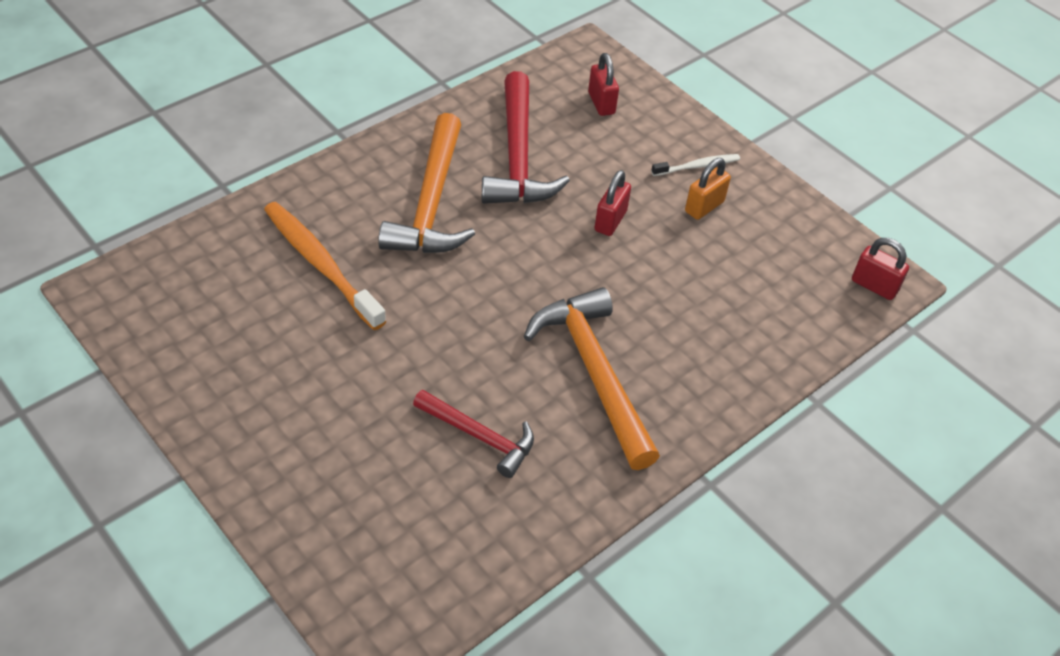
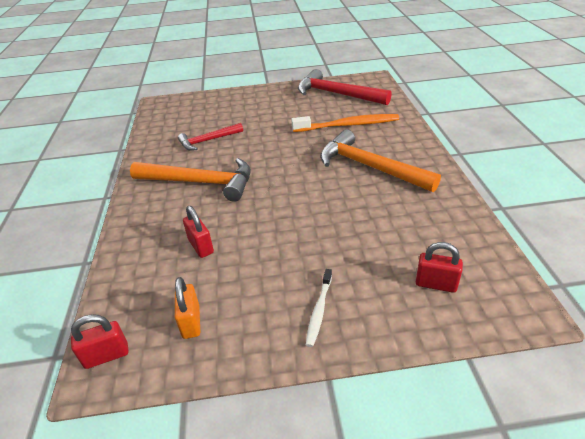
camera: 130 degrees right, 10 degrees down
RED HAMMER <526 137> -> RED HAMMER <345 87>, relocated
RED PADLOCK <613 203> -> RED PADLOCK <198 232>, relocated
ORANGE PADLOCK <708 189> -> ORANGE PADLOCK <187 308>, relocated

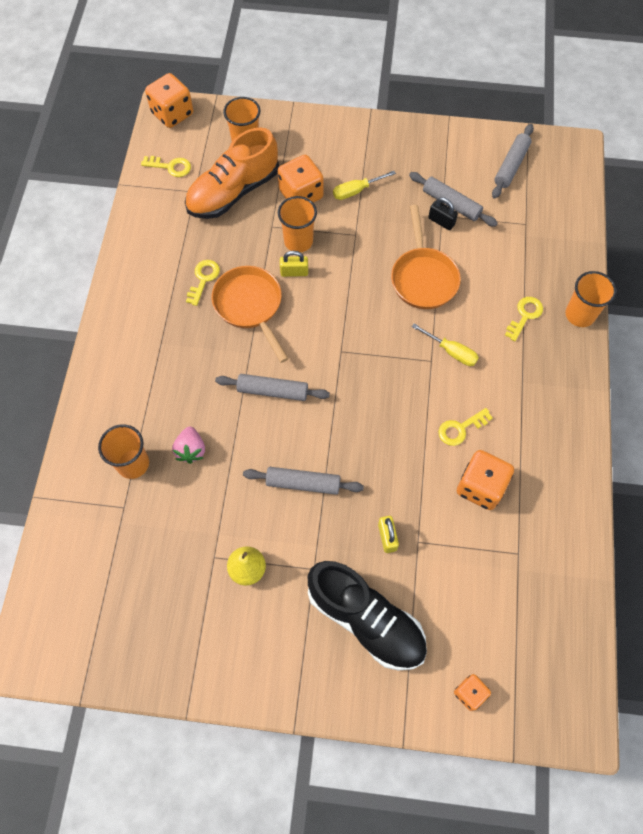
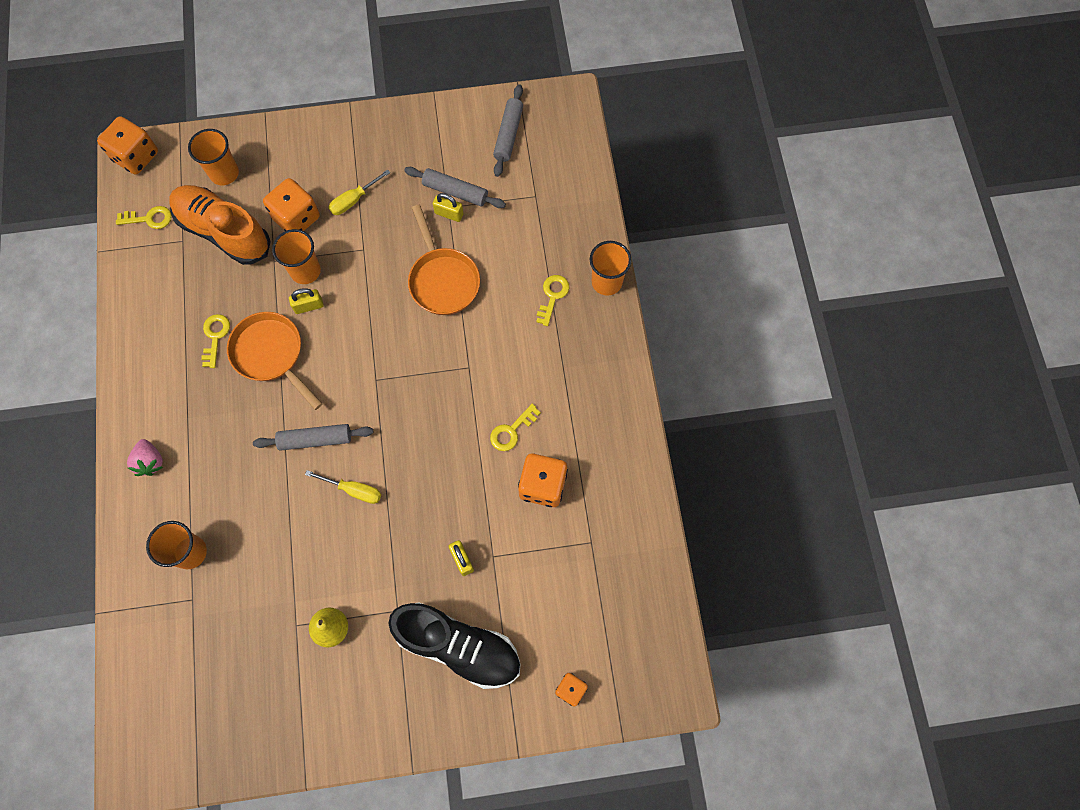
camera: 15 degrees left, 5 degrees up
GREY ROLLING PIN <303 481> -> none
PINK STRAWBERRY <188 445> -> PINK STRAWBERRY <145 457>, relocated
YELLOW SCREWDRIVER <445 345> -> YELLOW SCREWDRIVER <343 487>, relocated
BLACK PADLOCK <443 213> -> YELLOW PADLOCK <448 207>
ORANGE SHOE <232 173> -> ORANGE SHOE <220 225>, 90 degrees clockwise

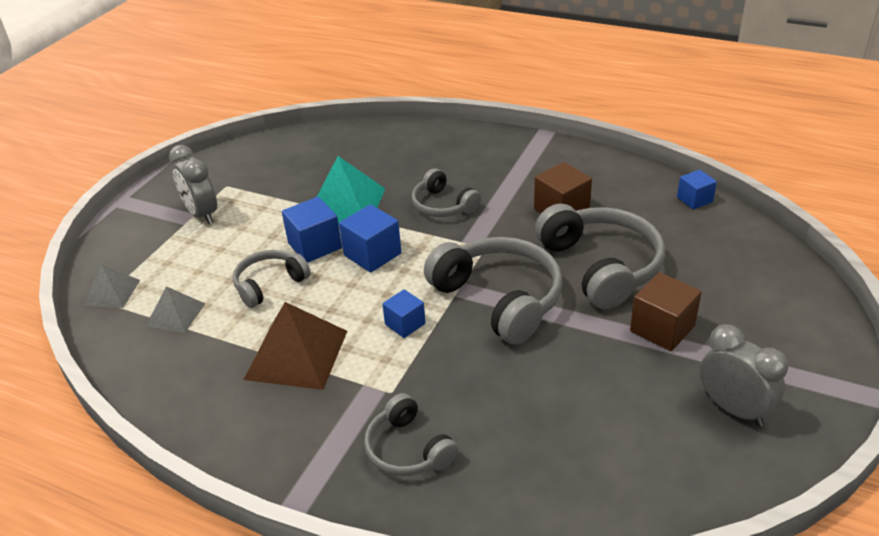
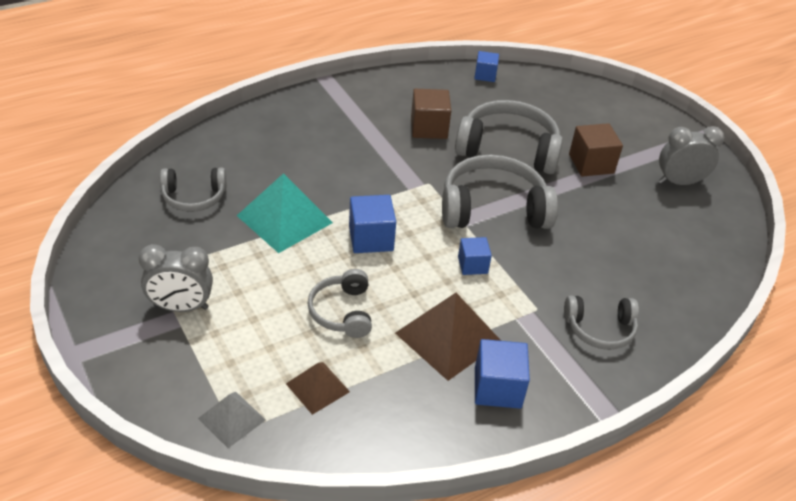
camera: 60 degrees left, 5 degrees up
BLUE CUBE <312 230> -> BLUE CUBE <502 374>, relocated
GREY HEADPHONES <446 193> -> GREY HEADPHONES <193 189>, relocated
GREY PYRAMID <175 309> -> BROWN PYRAMID <318 388>

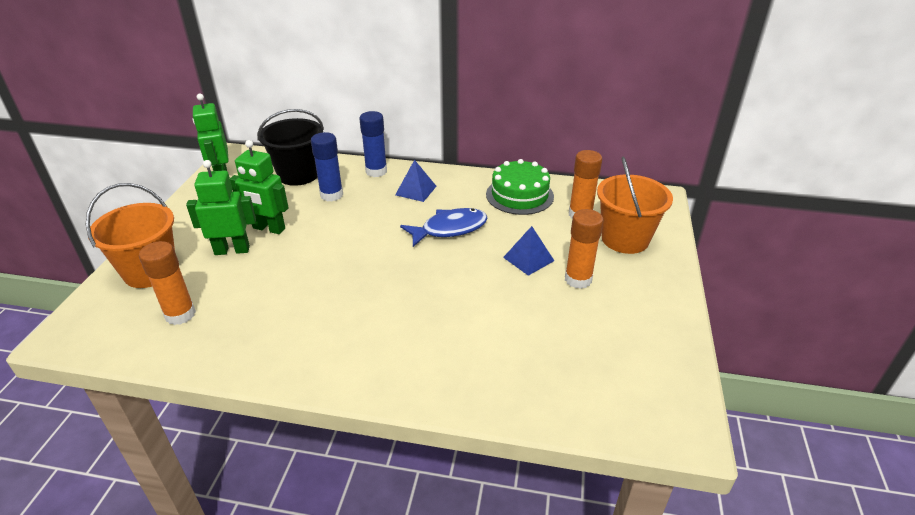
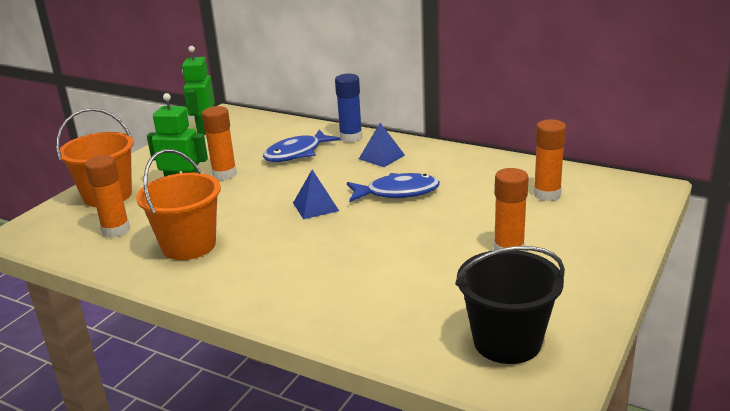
camera: 20 degrees right, 10 degrees down
GREEN CAKE <520 187> -> none
BLACK BUCKET <290 147> -> BLACK BUCKET <510 305>, relocated
BLUE PYRAMID <528 251> -> BLUE PYRAMID <316 194>, relocated
ORANGE BUCKET <635 205> -> ORANGE BUCKET <178 204>, relocated
GREEN ROBOT <259 187> -> ORANGE GLUE STICK <219 143>
BLUE GLUE STICK <327 167> -> BLUE FISH <301 145>

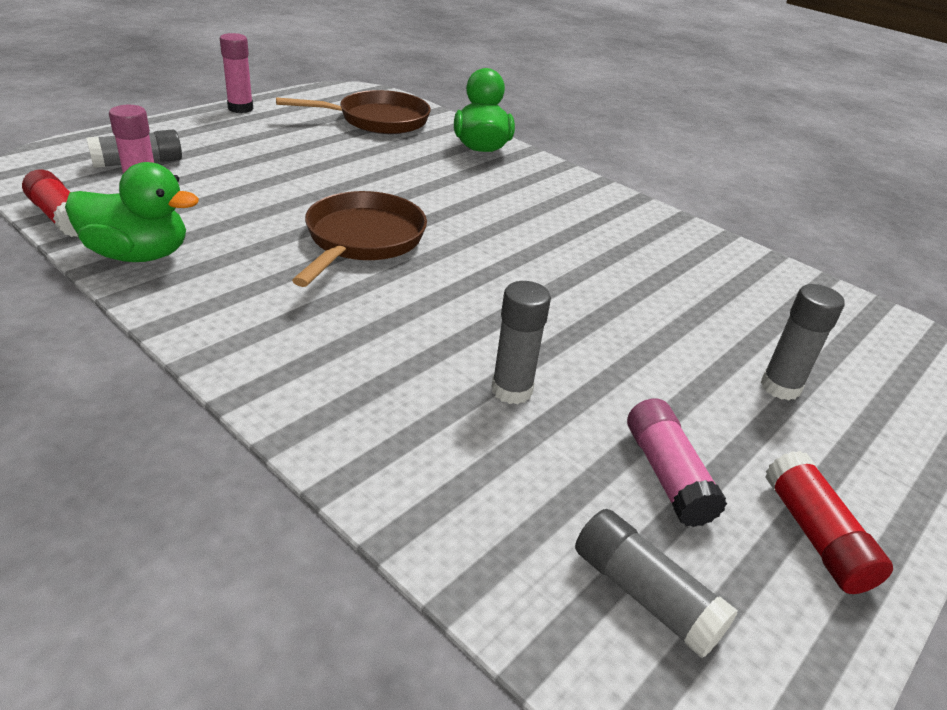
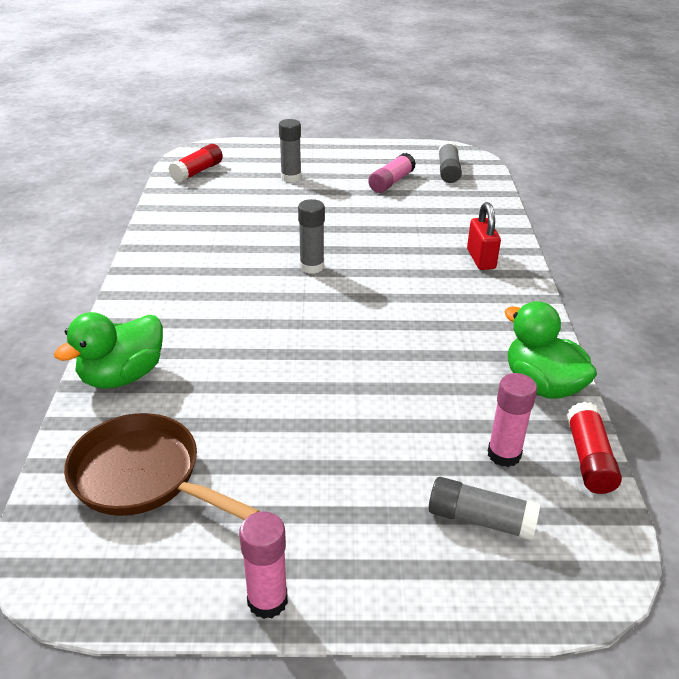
camera: 130 degrees left, 0 degrees up
BROWN PAN <359 239> -> none
none -> RED PADLOCK <484 236>
GREY GLUE STICK <521 342> -> GREY GLUE STICK <311 236>, relocated
RED GLUE STICK <829 522> -> RED GLUE STICK <196 163>, relocated

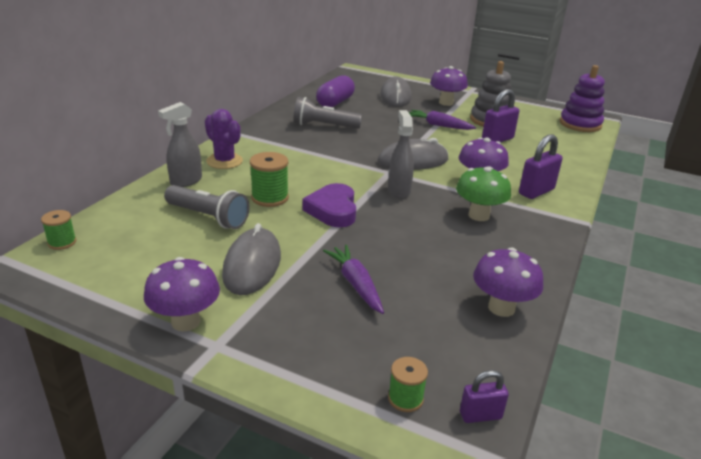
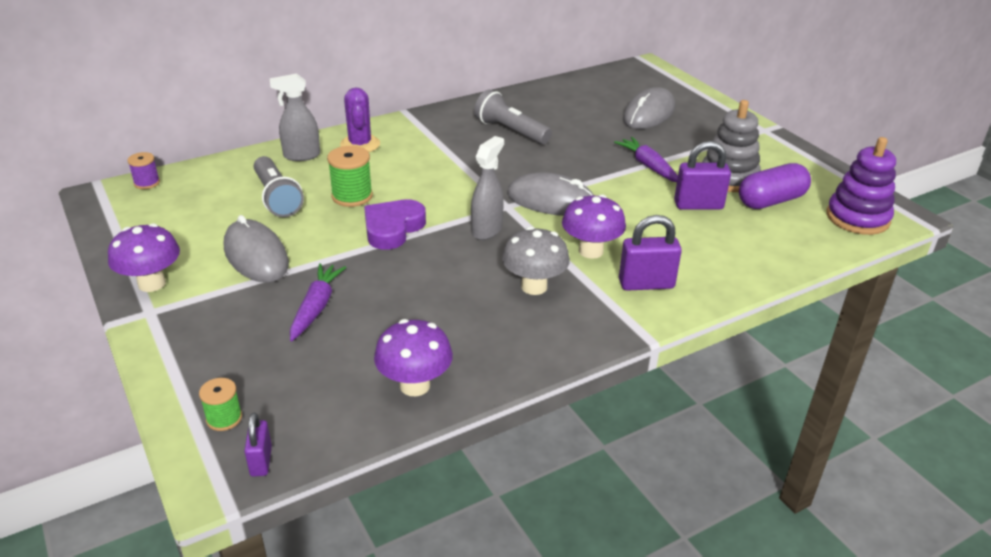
camera: 35 degrees right, 5 degrees up
PURPLE MUSHROOM <449 86> -> none
PURPLE CAPSULE <335 91> -> PURPLE CAPSULE <775 186>, relocated
GREEN SPOOL <58 230> -> PURPLE SPOOL <143 170>
GREEN MUSHROOM <483 194> -> GREY MUSHROOM <536 261>
GREY MOUSE <251 259> -> GREY MOUSE <256 249>, 75 degrees counterclockwise
PURPLE PADLOCK <484 396> -> PURPLE PADLOCK <258 445>, 60 degrees clockwise

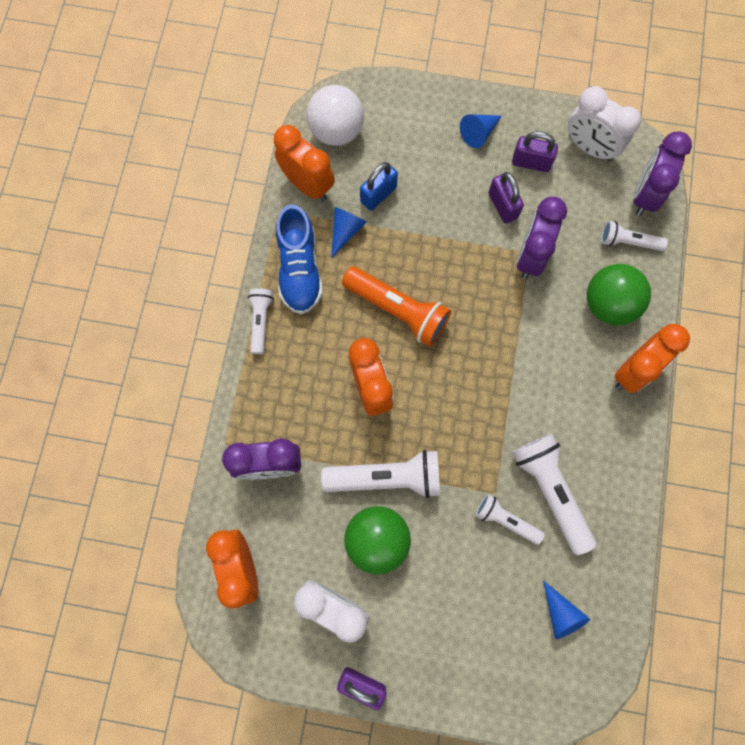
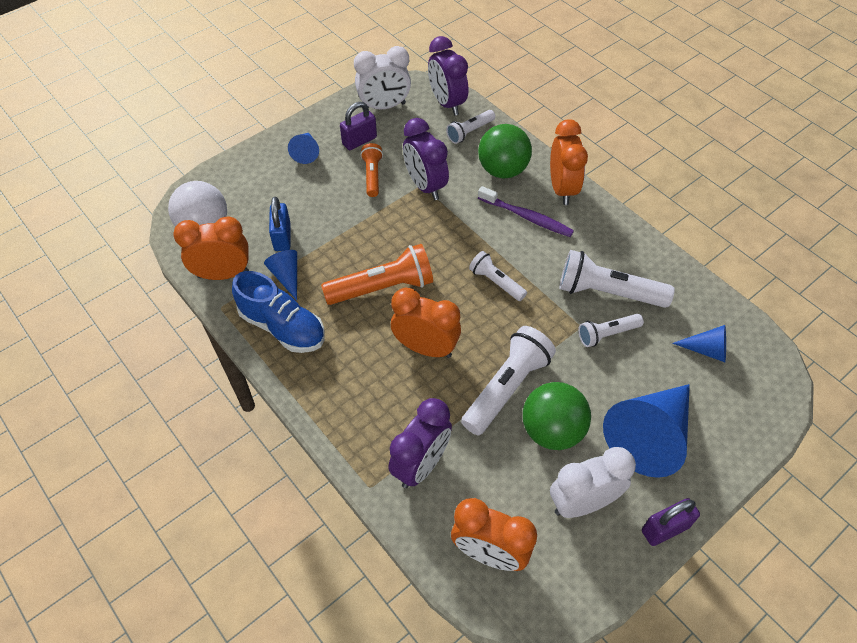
camera: 50 degrees left, 20 degrees down
none -> PURPLE TOOTHBRUSH <526 211>
none -> BLUE CONE <646 431>
WHITE FLASHLIGHT <261 321> -> WHITE FLASHLIGHT <498 276>, relocated
PURPLE PADLOCK <506 198> -> ORANGE FLASHLIGHT <371 170>

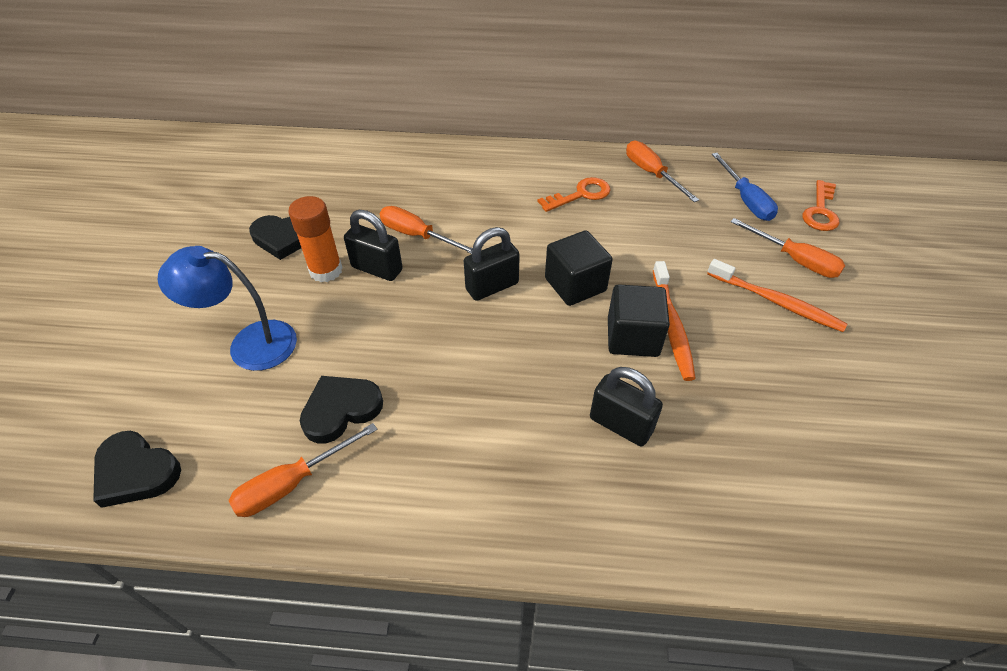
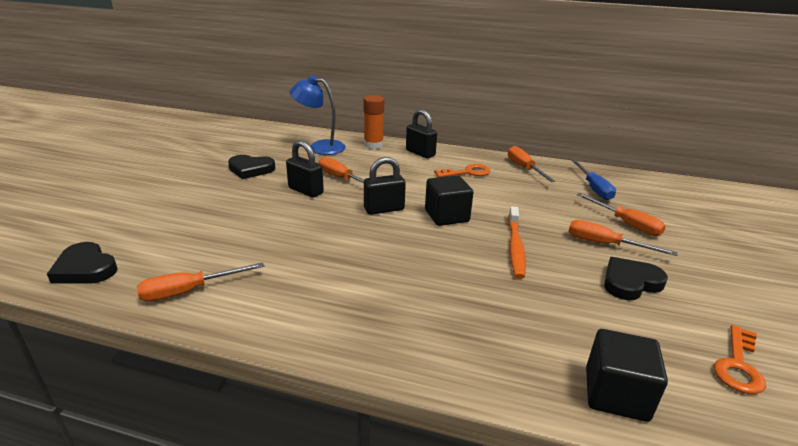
camera: 10 degrees right, 20 degrees down
BLUE LAMP <227 308> -> BLUE LAMP <318 115>, relocated
ORANGE GLUE STICK <315 239> -> ORANGE GLUE STICK <373 122>, relocated
BLACK HEART <341 409> -> BLACK HEART <636 278>, relocated
BLACK PADLOCK <626 406> -> BLACK PADLOCK <421 133>, relocated
BLACK CUBE <639 320> -> BLACK CUBE <627 375>, relocated
ORANGE KEY <821 205> -> ORANGE KEY <740 359>, relocated
ORANGE TOOTHBRUSH <777 295> -> ORANGE SCREWDRIVER <623 238>

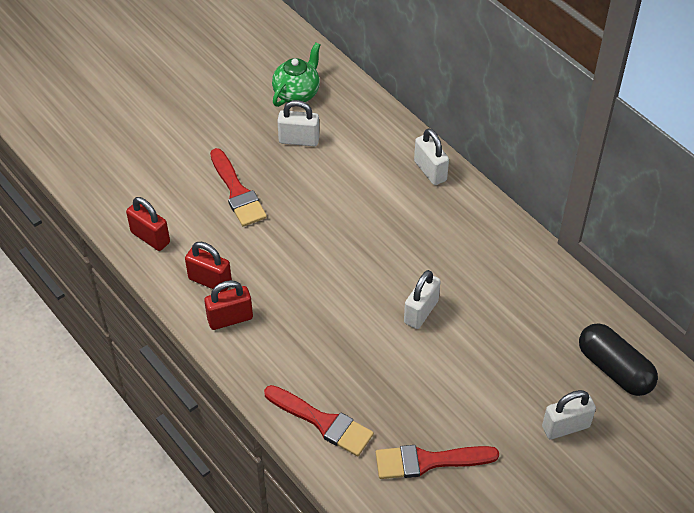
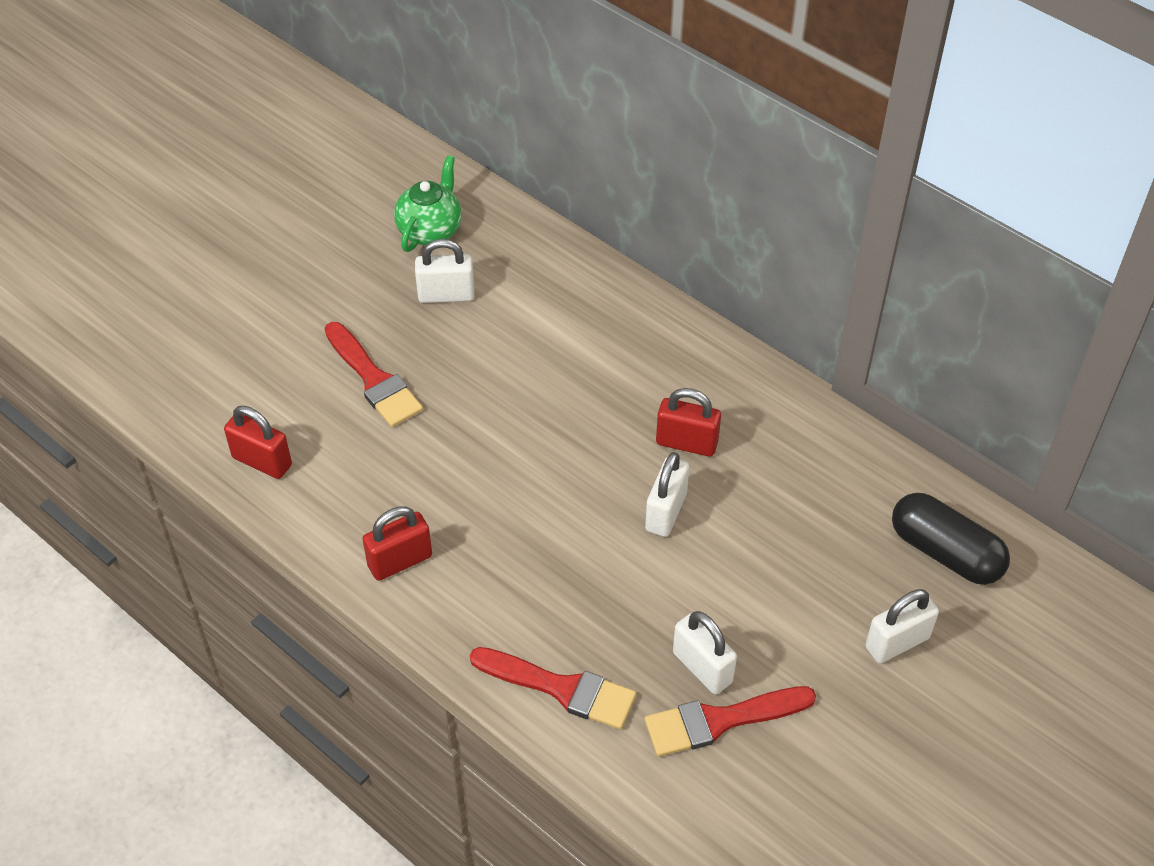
camera: 10 degrees left, 0 degrees up
RED PADLOCK <208 267> -> RED PADLOCK <688 422>, relocated
WHITE PADLOCK <431 156> -> WHITE PADLOCK <705 652>, relocated

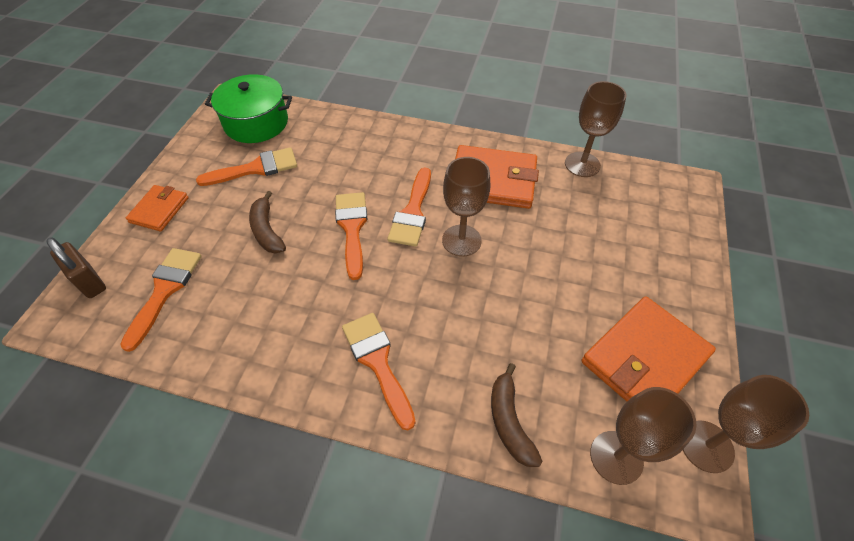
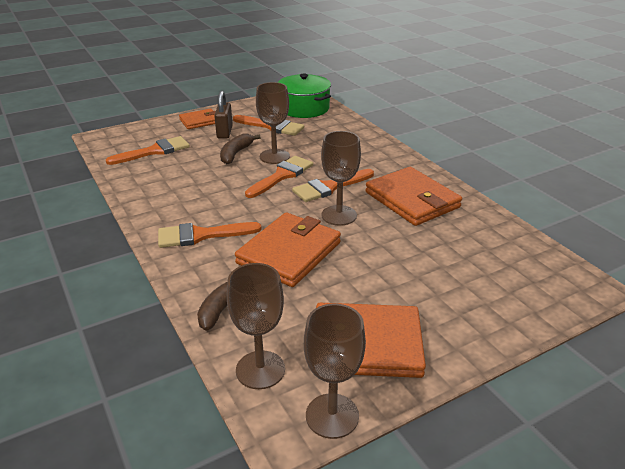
camera: 45 degrees right, 20 degrees down
none -> ORANGE WALLET <288 249>
BROWN PADLOCK <76 267> -> BROWN PADLOCK <223 115>, relocated
BROWN GOBLET <596 129> -> BROWN GOBLET <273 123>, relocated
ORANGE BRUSH <379 371> -> ORANGE BRUSH <210 235>, 120 degrees counterclockwise

